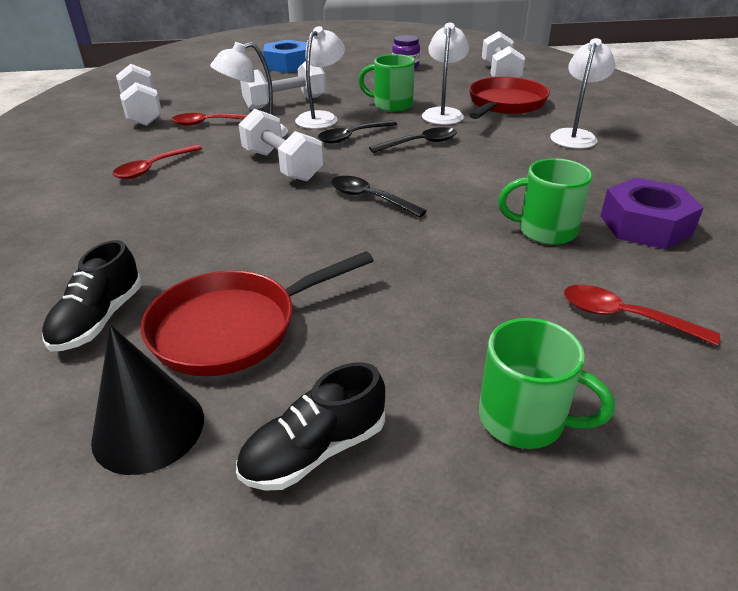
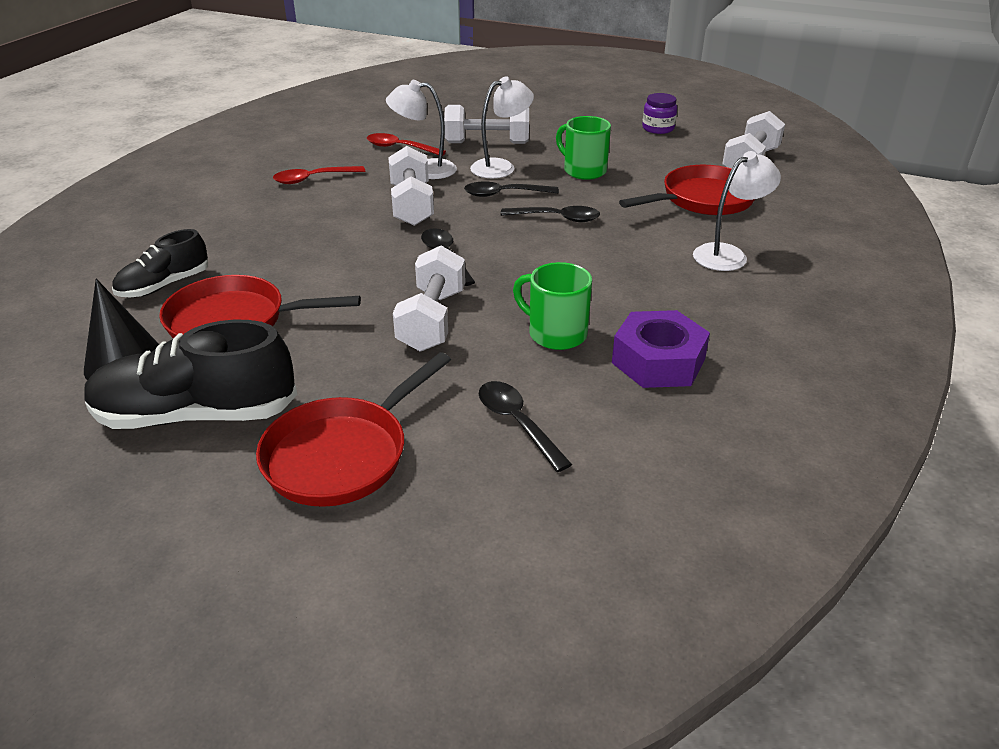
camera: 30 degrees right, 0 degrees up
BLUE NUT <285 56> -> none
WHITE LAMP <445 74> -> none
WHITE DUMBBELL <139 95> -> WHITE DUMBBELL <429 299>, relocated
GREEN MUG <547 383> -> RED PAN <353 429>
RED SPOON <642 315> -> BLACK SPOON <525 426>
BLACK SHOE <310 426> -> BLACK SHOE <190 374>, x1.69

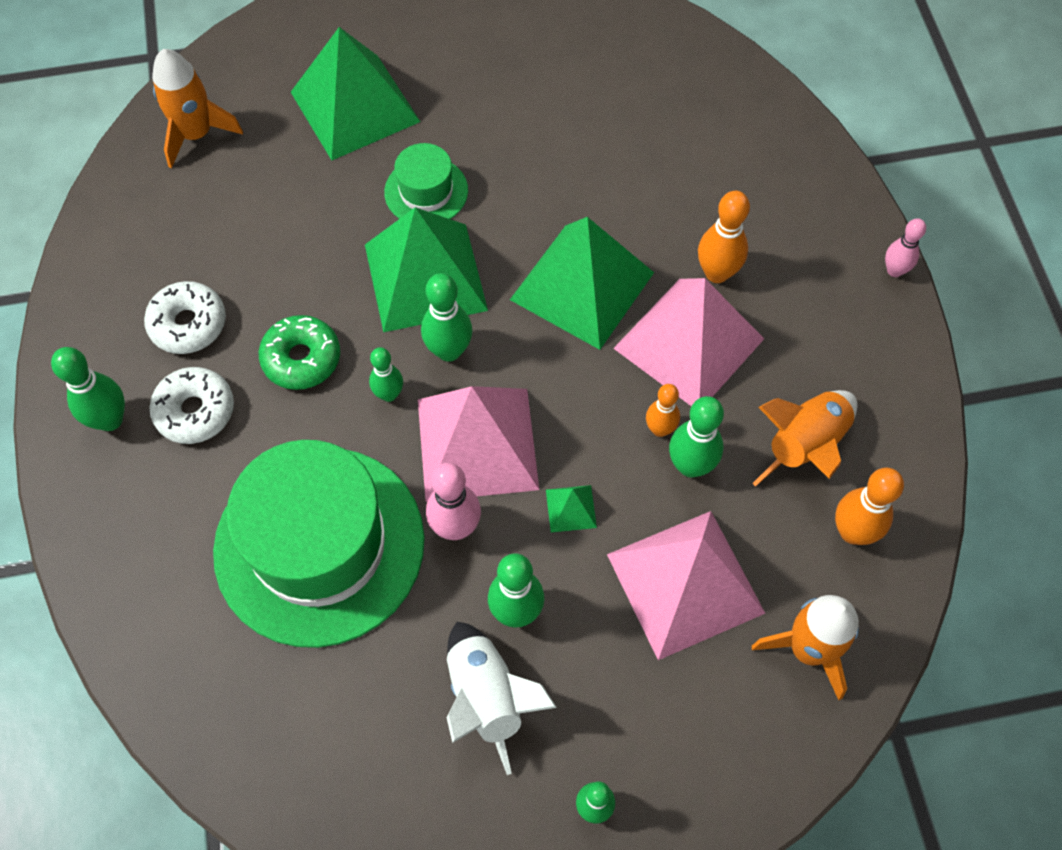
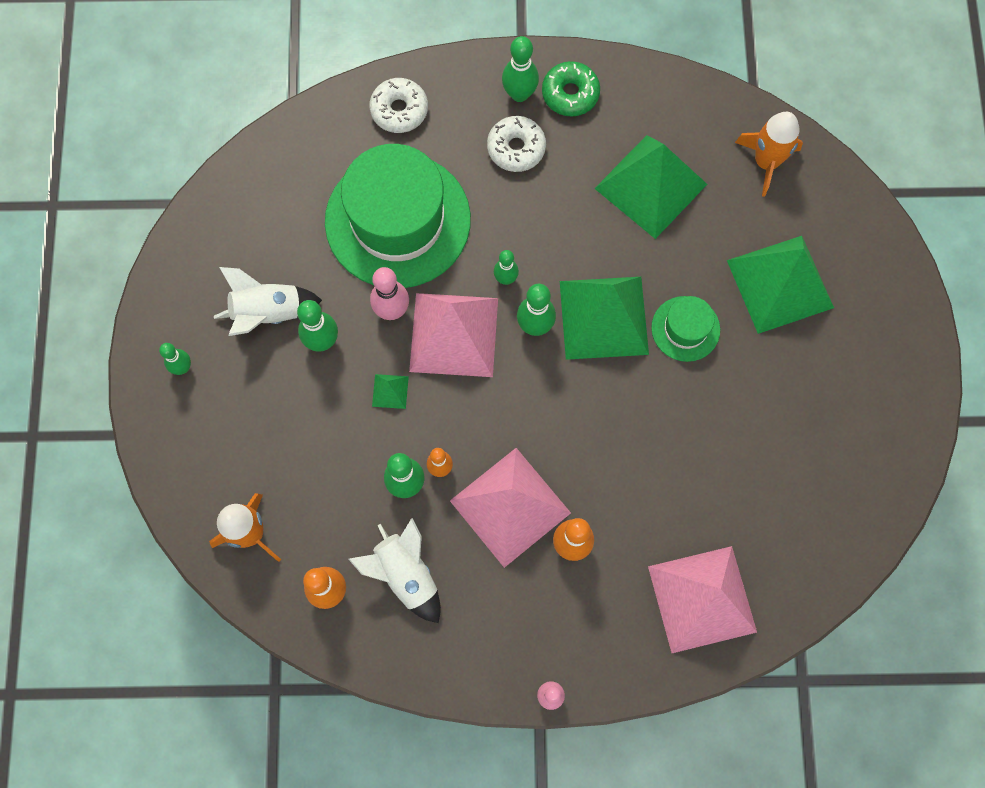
camera: 100 degrees right, 10 degrees up
WHITE DONUT <185 317> -> WHITE DONUT <398 105>, relocated
GREEN DONUT <299 352> -> GREEN DONUT <571 89>, relocated
GREEN PYRAMID <582 283> -> GREEN PYRAMID <650 187>, relocated
PINK PYRAMID <686 585> -> PINK PYRAMID <702 599>, relocated
ORANGE ROCKET <804 438> -> WHITE ROCKET <394 570>

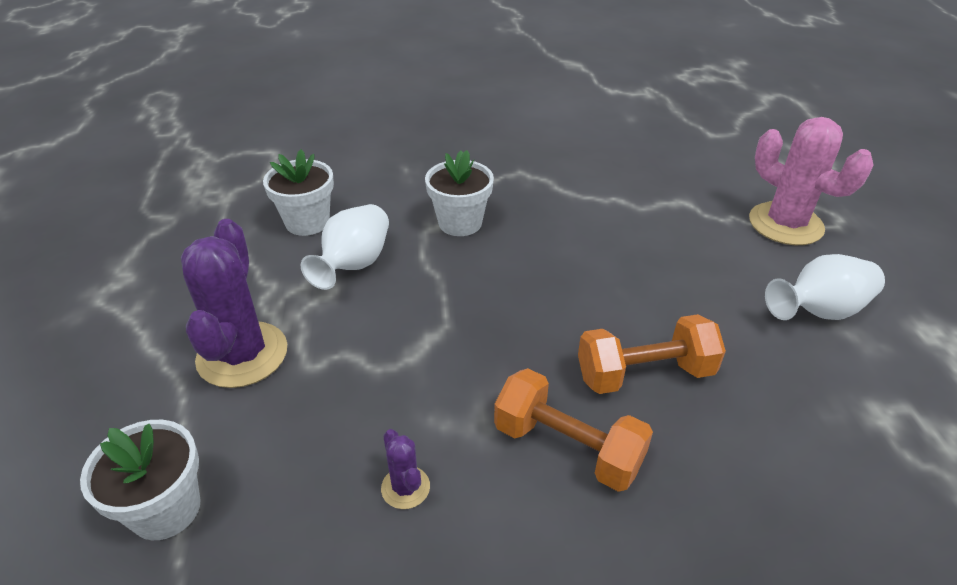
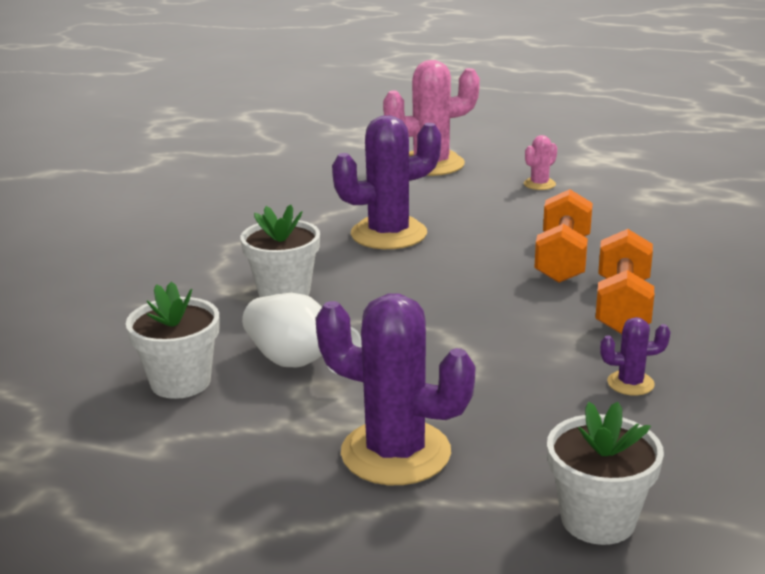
camera: 65 degrees left, 15 degrees down
none -> PURPLE CACTUS <386 182>
WHITE VASE <825 287> -> PINK CACTUS <540 162>
ORANGE DUMBBELL <573 430> -> ORANGE DUMBBELL <624 281>, 45 degrees counterclockwise

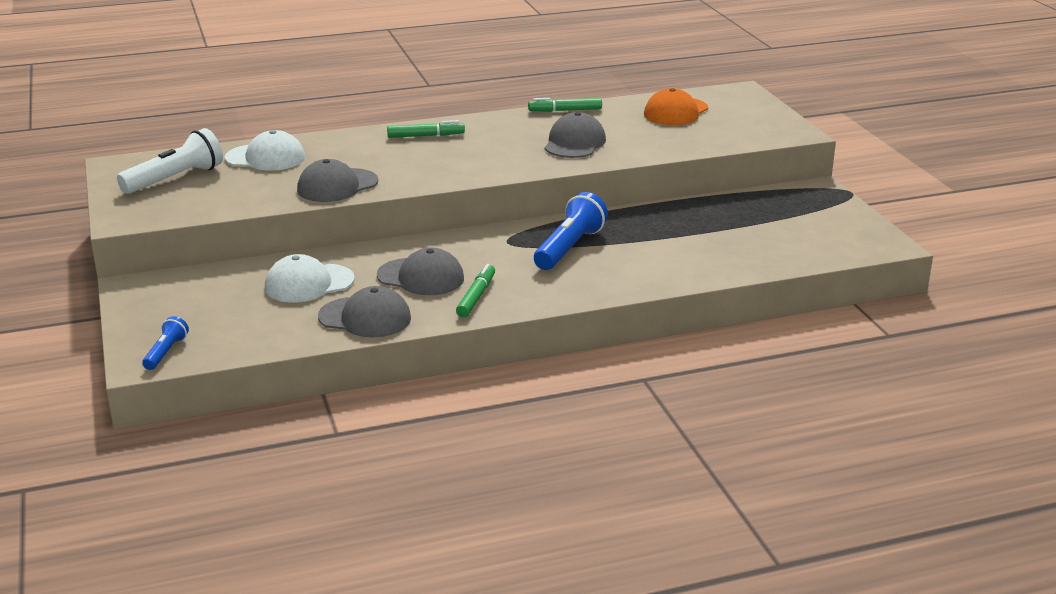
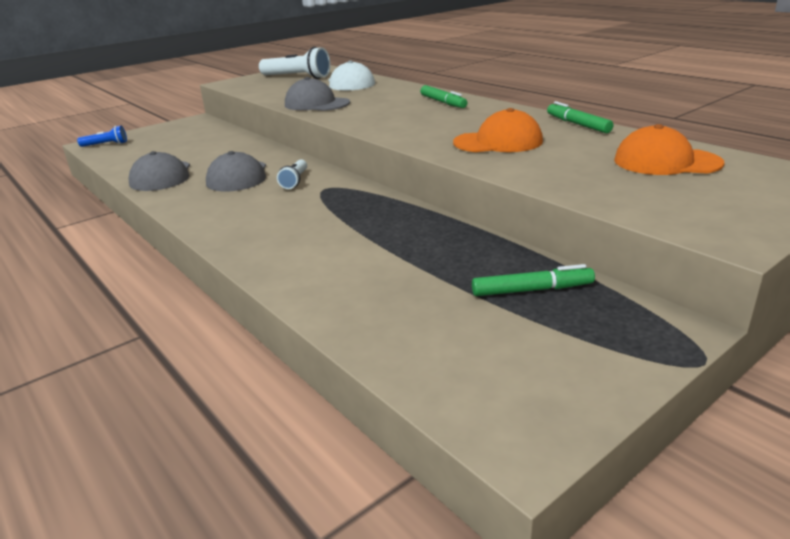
camera: 70 degrees right, 0 degrees up
WHITE CAP <310 278> -> none
BLUE FLASHLIGHT <571 231> -> none
none -> WHITE FLASHLIGHT <292 174>
GREEN MARKER <475 290> -> GREEN MARKER <533 280>, relocated
GREY CAP <575 135> -> ORANGE CAP <498 130>

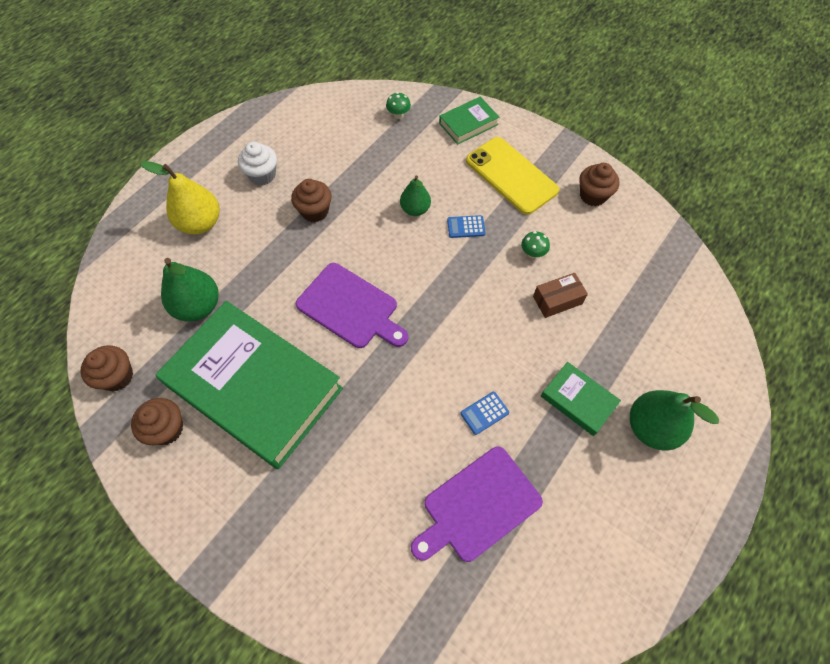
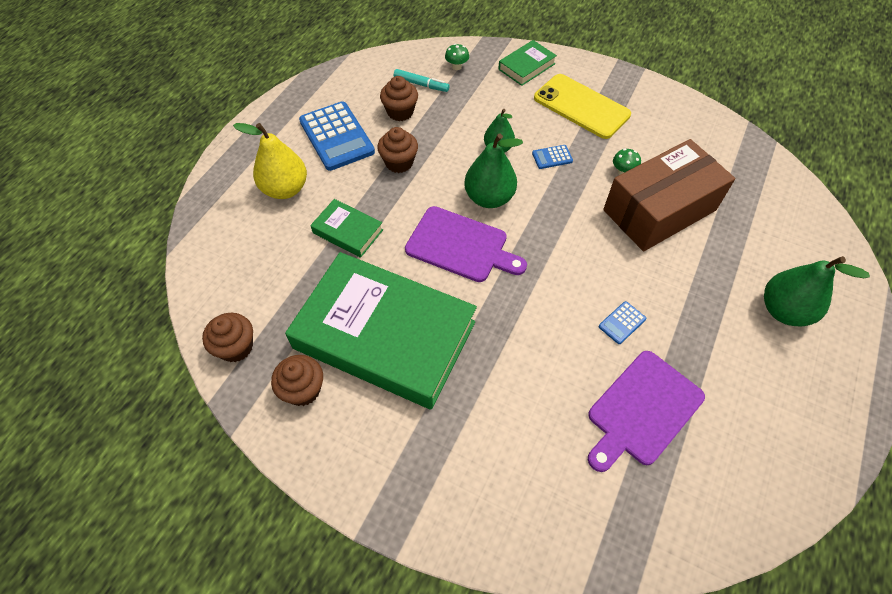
camera: 10 degrees left, 5 degrees down
none -> TURQUOISE MARKER <421 80>
GREEN PEAR <190 290> -> GREEN PEAR <493 170>, relocated
GREEN BOOK <581 399> -> GREEN BOOK <346 228>, relocated
BROWN CUPCAKE <599 184> -> BROWN CUPCAKE <399 98>, relocated
WHITE CUPCAKE <257 163> -> BLUE CALCULATOR <337 136>
BROWN BOX <560 295> -> BROWN BOX <669 195>, x2.32

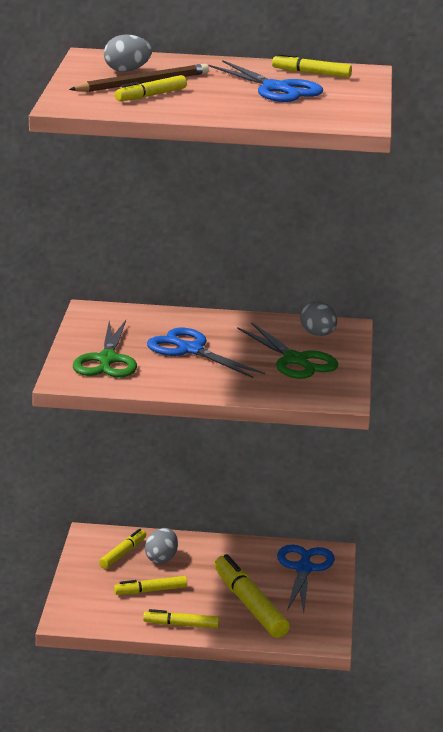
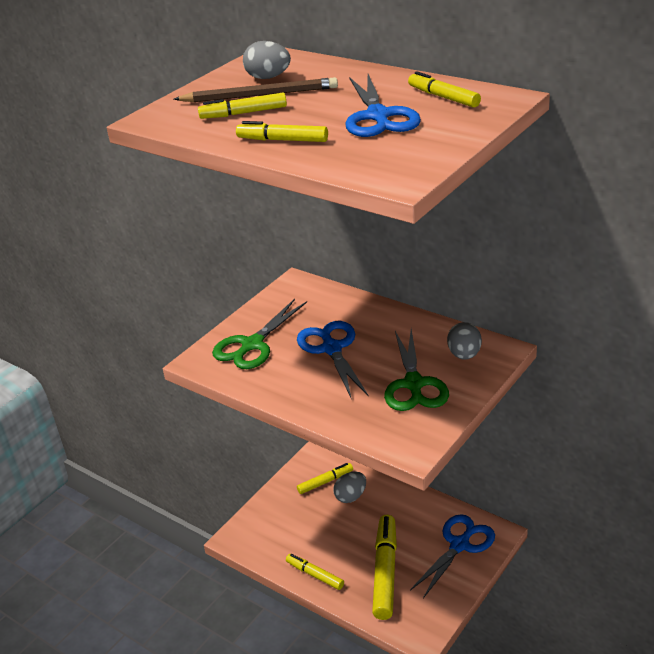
camera: 35 degrees right, 10 degrees up
YELLOW MARKER <150 585> -> YELLOW MARKER <282 131>, relocated

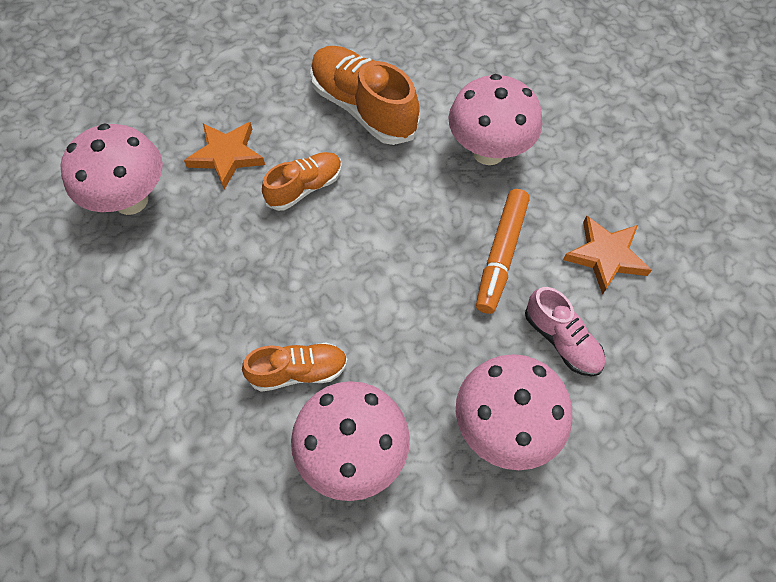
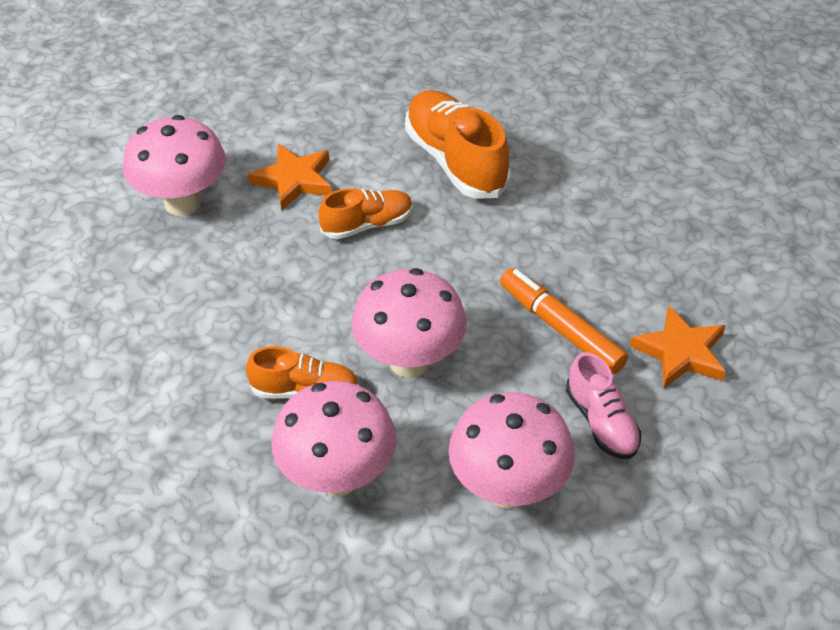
camera: 15 degrees right, 15 degrees down
PINK MUSHROOM <495 119> -> PINK MUSHROOM <409 323>, relocated
ORANGE MARKER <503 251> -> ORANGE MARKER <564 321>, 105 degrees clockwise

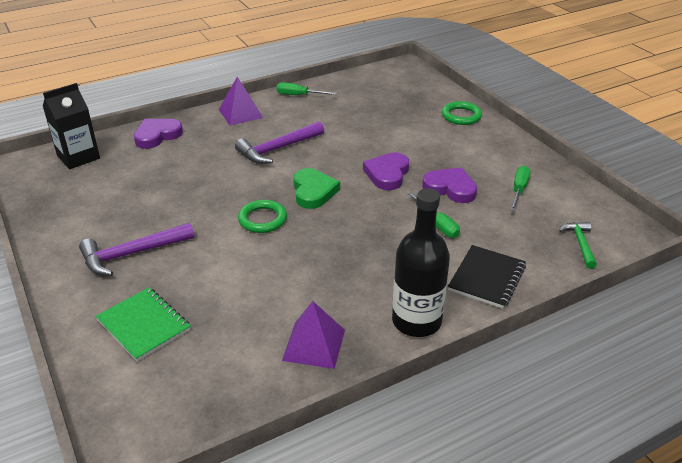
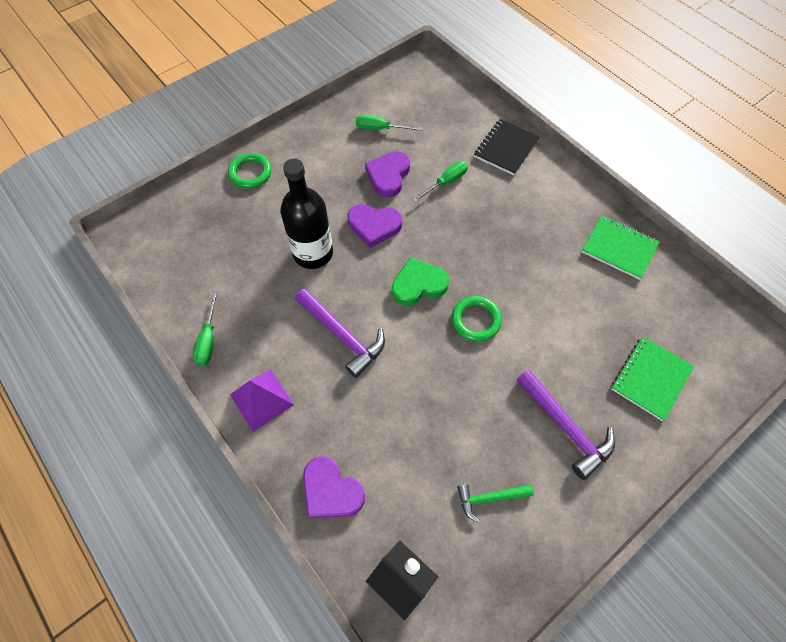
camera: 100 degrees left, 25 degrees up
BLACK BOTTLE <421 262> -> BLACK BOTTLE <306 214>, relocated
GREEN HAMMER <578 245> -> GREEN HAMMER <495 503>, relocated
PURPLE PYRAMID <313 335> -> GREEN NOTEBOOK <621 248>
BLACK NOTEBOOK <487 277> -> BLACK NOTEBOOK <507 147>, 75 degrees counterclockwise

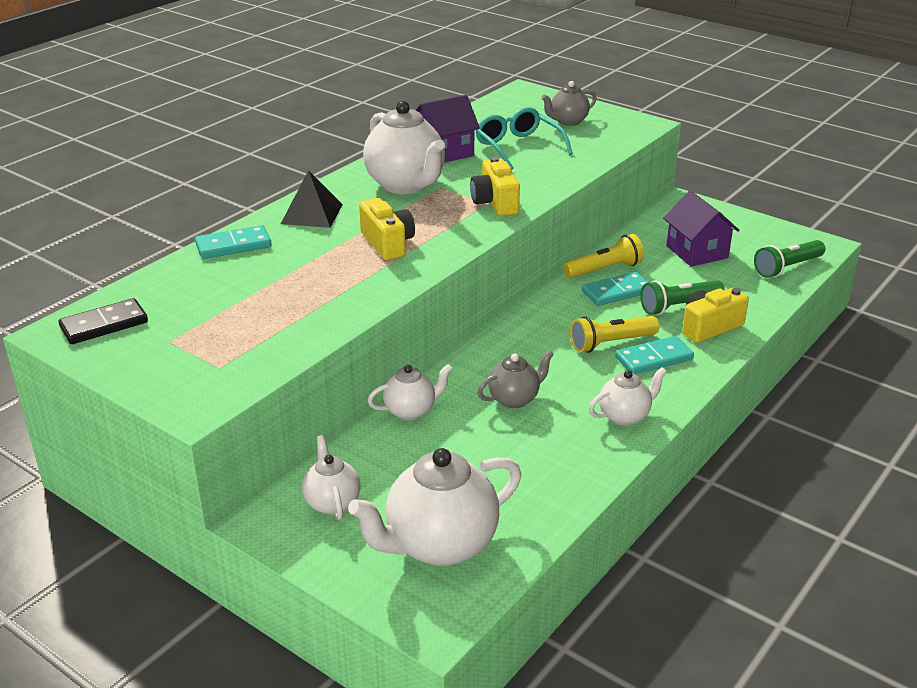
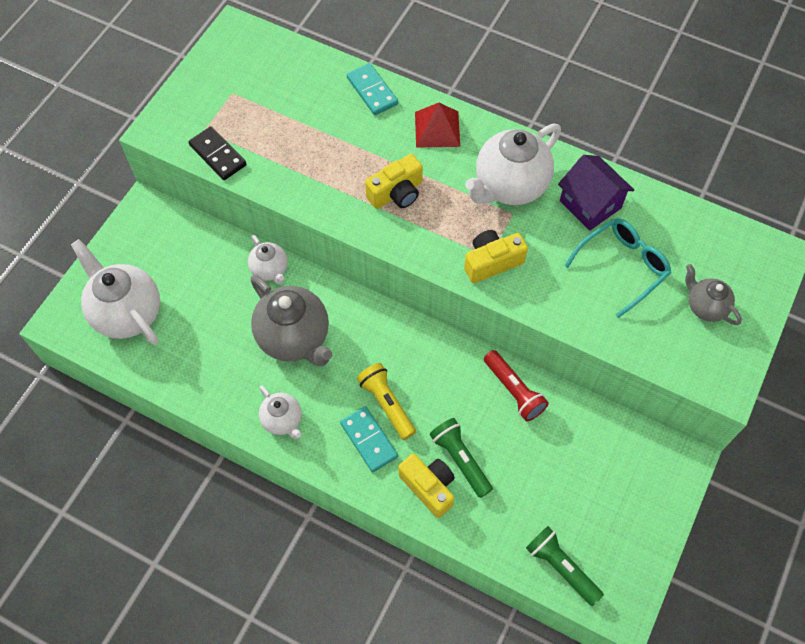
camera: 80 degrees right, 30 degrees up
WHITE TEAPOT <331 477> -> none
TURQUOISE DOMINO <616 289> -> none
PURPLE HOUSE <701 228> -> none
BLACK DOMINO <103 321> -> BLACK DOMINO <217 153>, relocated
BLACK PYRAMID <312 199> -> RED PYRAMID <437 125>
YELLOW FLASHLIGHT <603 256> -> RED FLASHLIGHT <516 385>
GREY TEAPOT <515 379> -> GREY TEAPOT <291 320>, x1.85

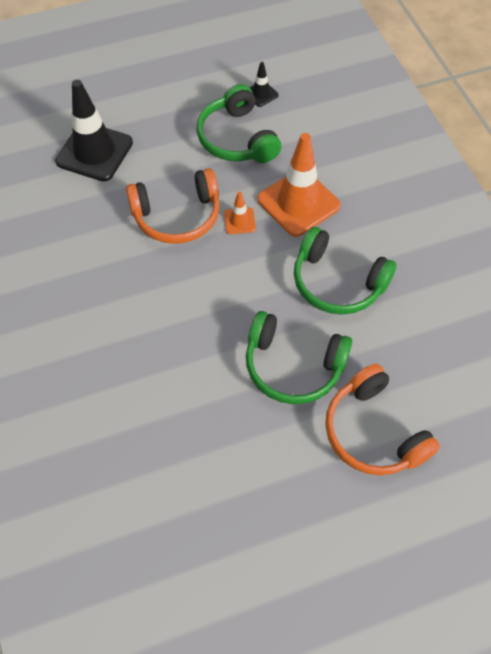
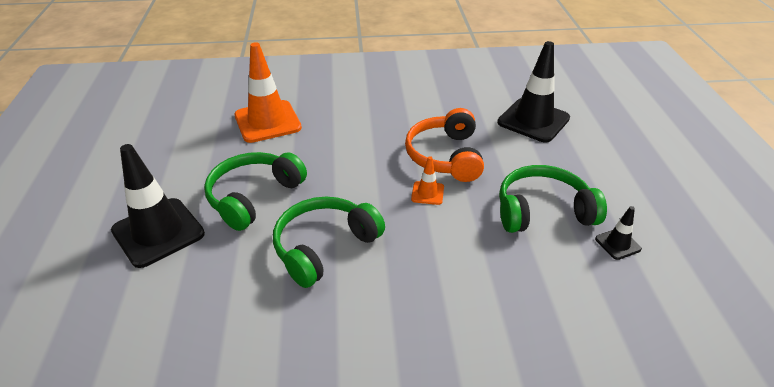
camera: 105 degrees right, 20 degrees down
ORANGE TRAFFIC CONE <299 185> -> ORANGE TRAFFIC CONE <268 92>, relocated
ORANGE HEADPHONES <382 419> -> BLACK TRAFFIC CONE <158 206>

